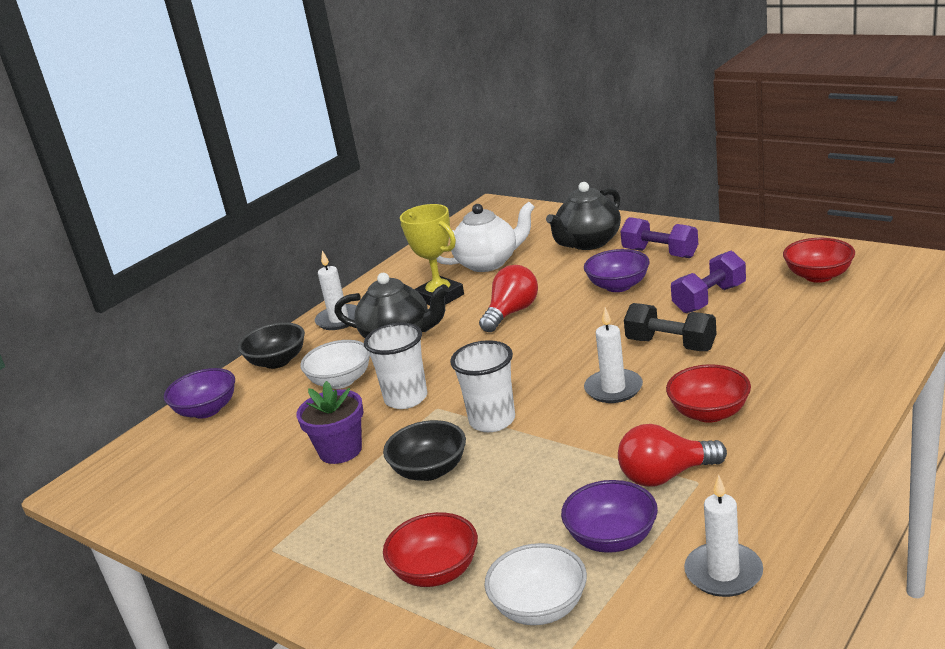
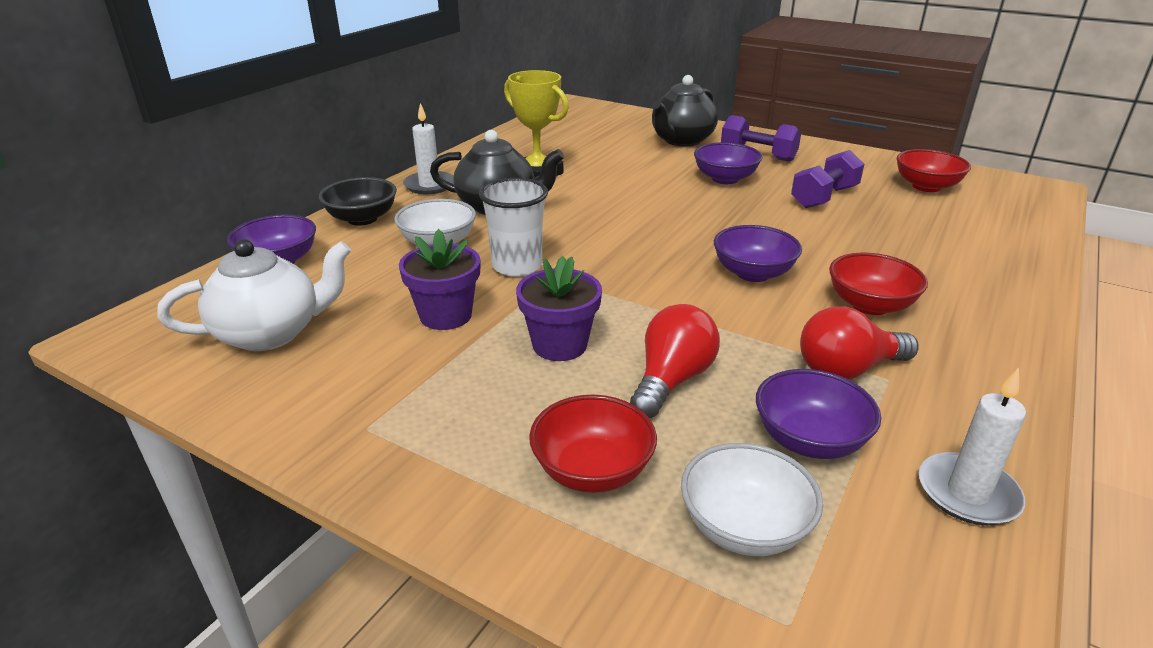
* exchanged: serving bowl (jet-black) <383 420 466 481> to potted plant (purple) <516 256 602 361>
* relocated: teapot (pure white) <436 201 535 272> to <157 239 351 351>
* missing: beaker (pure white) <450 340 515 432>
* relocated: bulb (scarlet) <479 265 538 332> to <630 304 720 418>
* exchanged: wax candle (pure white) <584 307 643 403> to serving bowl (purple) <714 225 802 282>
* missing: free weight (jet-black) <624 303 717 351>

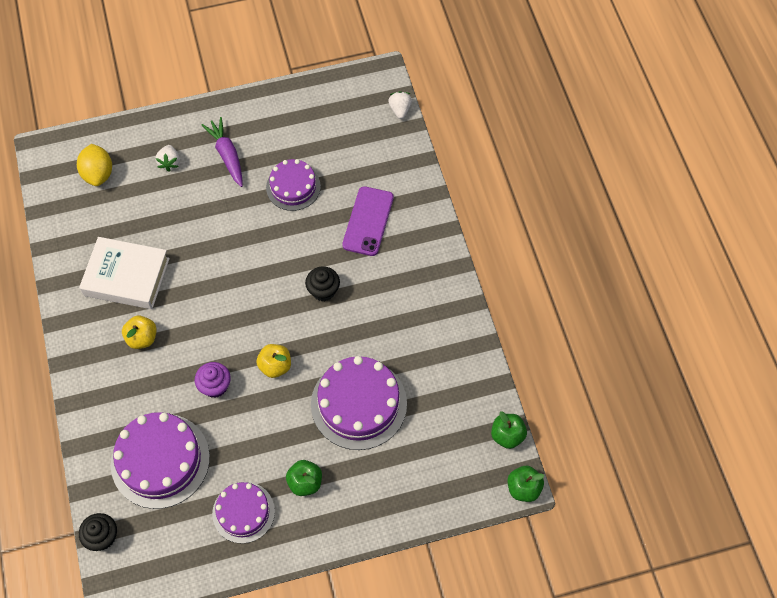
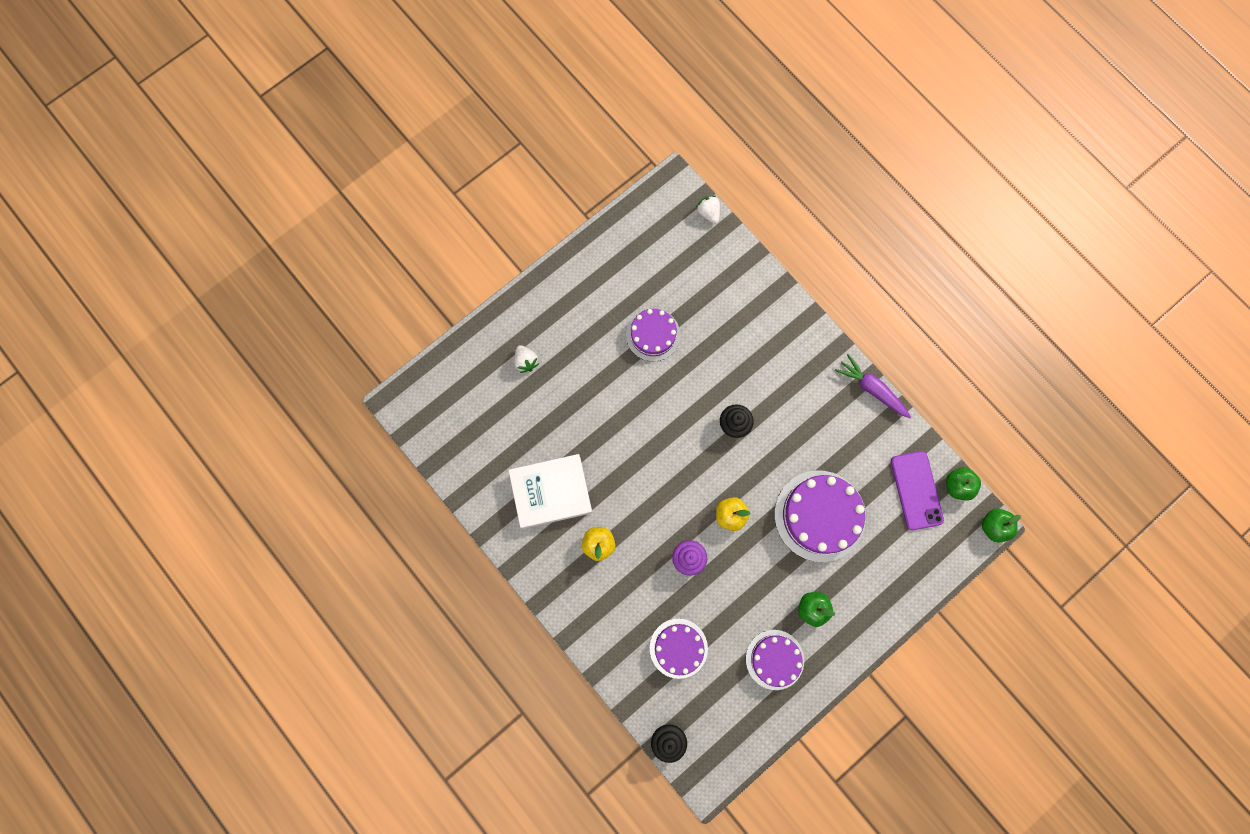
* missing: lemon (yellow) <77 144 112 186>
* size: layer cake (purple) <111 412 210 509> = <650 619 708 679> x0.62
* relocated: toy carrot (purple) <202 117 243 187> to <835 354 911 418>
* relocated: smartphone (purple) <342 186 394 256> to <891 451 944 530>

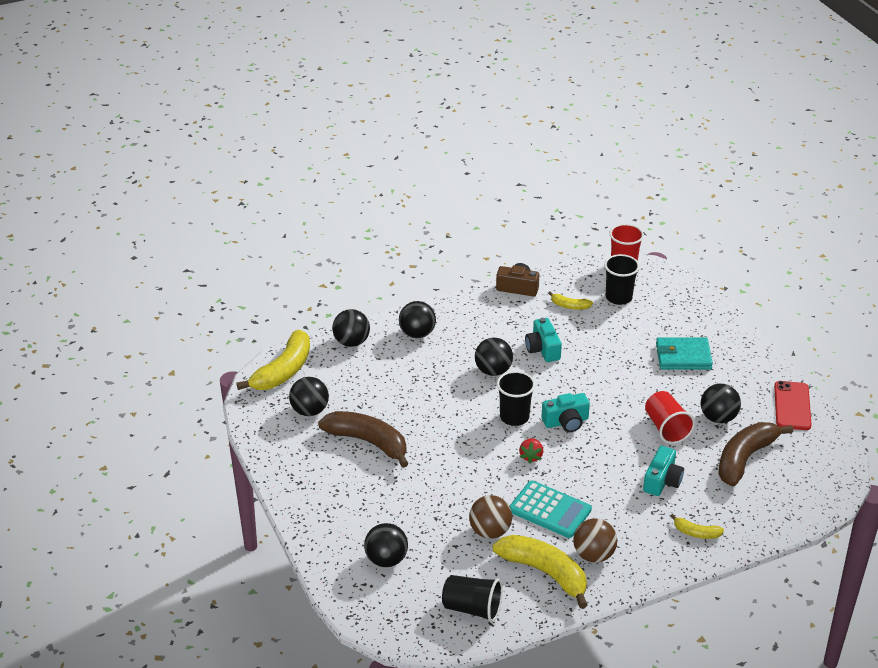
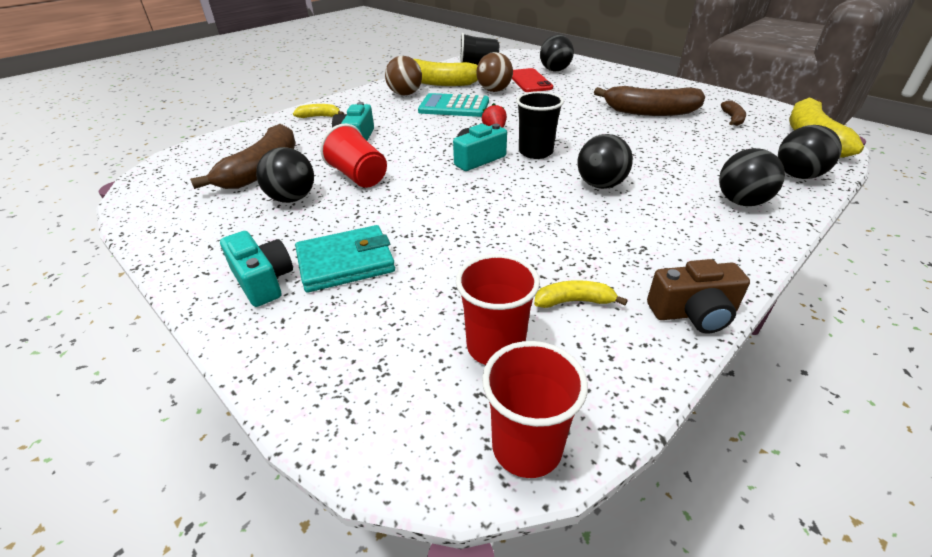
* exchanged: play ball (jet-black) <289 377 329 416> to banana fruit (dark brown) <721 100 746 126>
* relocated: photo camera (turquoise) <525 318 562 362> to <220 231 293 307>
* colour: beaker (jet-black) <604 254 640 305> to beaker (scarlet) <456 254 540 365>
* relocated: smartphone (scarlet) <774 381 812 430> to <512 68 553 92>

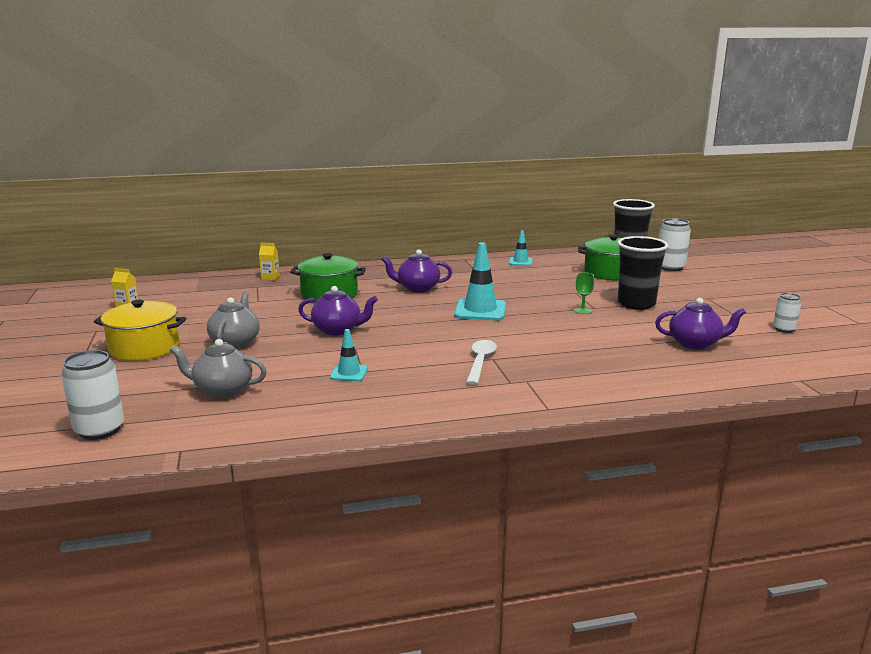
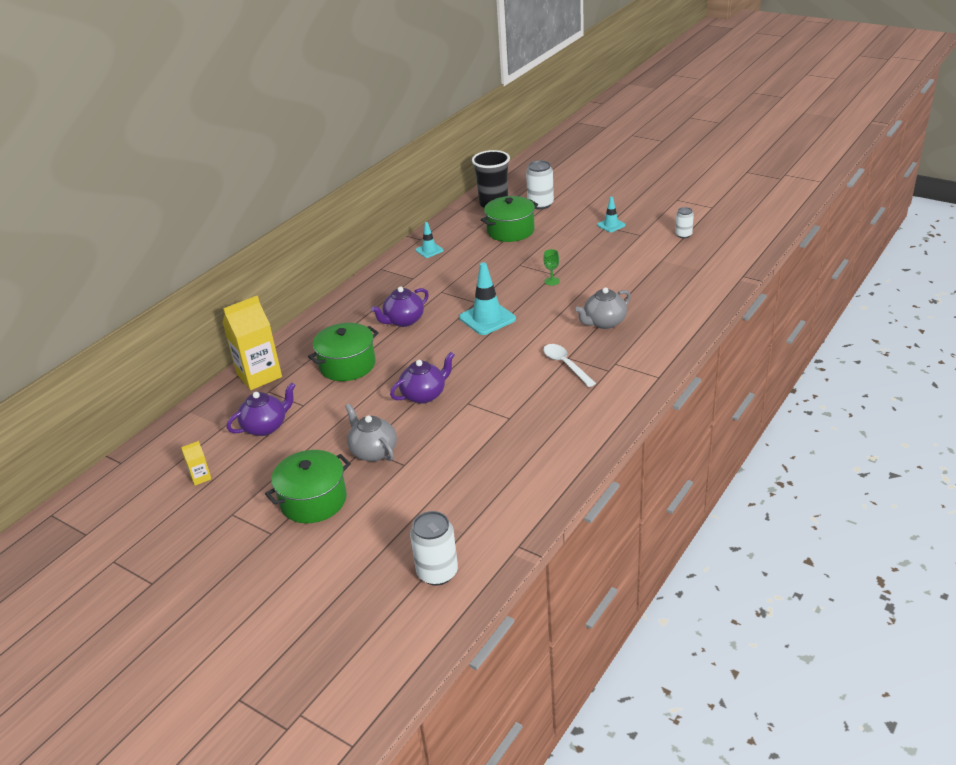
* colour: stockpot (yellow) <94 300 186 361> to stockpot (green) <265 450 351 523>
* relocated: teapot (gray) <170 339 267 398> to <575 287 631 329>
* size: milk carton (yellow) <259 243 280 280> = <222 296 282 390> x2.25
* relocated: safety cone (turquoise) <330 329 368 381> to <597 197 626 232>
* missing: beaker (jet-black) <618 236 669 310>
* relocated: teapot (purple) <655 298 746 349> to <227 382 296 436>

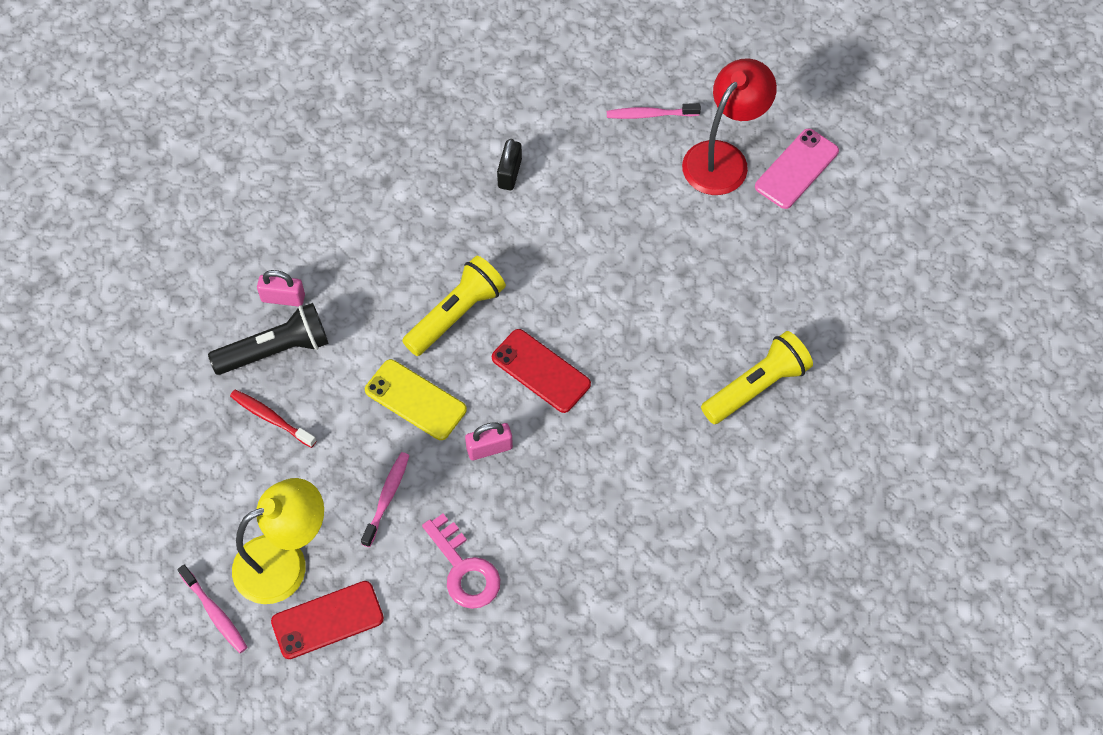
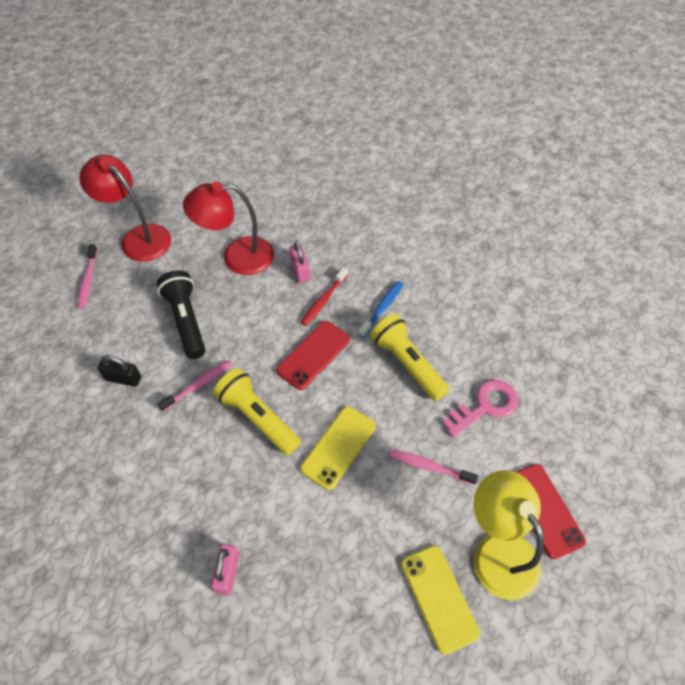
* relocated: tooth brush (pink) <177 565 248 653> to <157 360 232 411>
* relocated: flashlight (jet-black) <208 303 328 375> to <157 270 206 359>
* relocated: tooth brush (scarlet) <230 390 316 448> to <301 267 348 326>
* relocated: padlock (pink) <465 422 513 460> to <289 241 310 283>
* relocated: flashlight (yellow) <701 331 813 424> to <370 314 449 401>
* missing: smartphone (pink) <755 129 839 209>
* appeared: reading lamp (scarlet) <183 182 274 275>
* appeared: tooth brush (blue) <359 281 403 338>
* appeared: smartphone (yellow) <401 546 480 655>

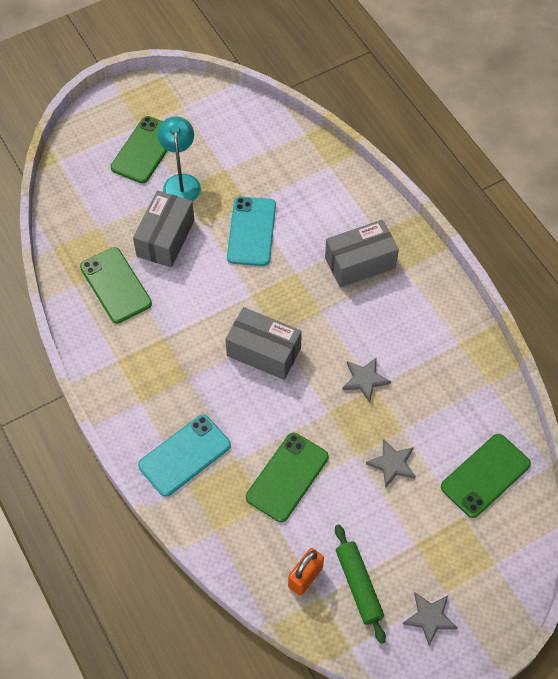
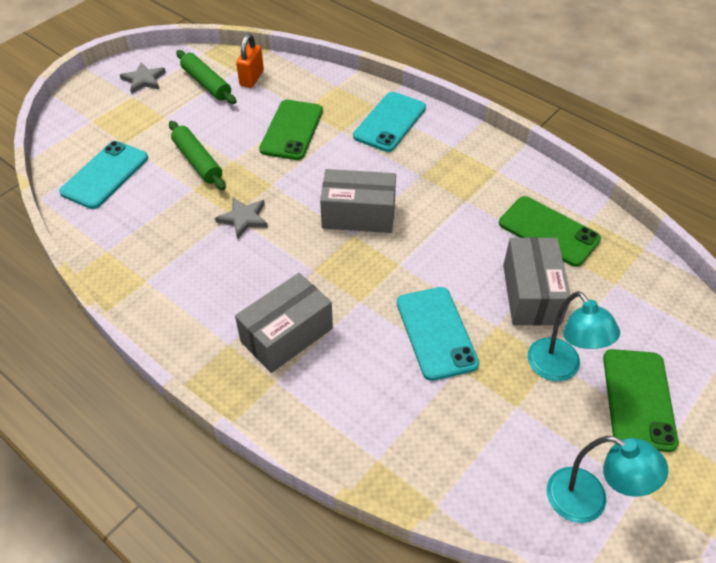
* exchanged: star (gray) <366 439 416 488> to pastry roller (green) <169 121 226 190>
* colour: smartphone (green) <441 434 531 518> to smartphone (turquoise) <59 141 148 209>
* appeared: reading lamp (turquoise) <547 436 669 523>

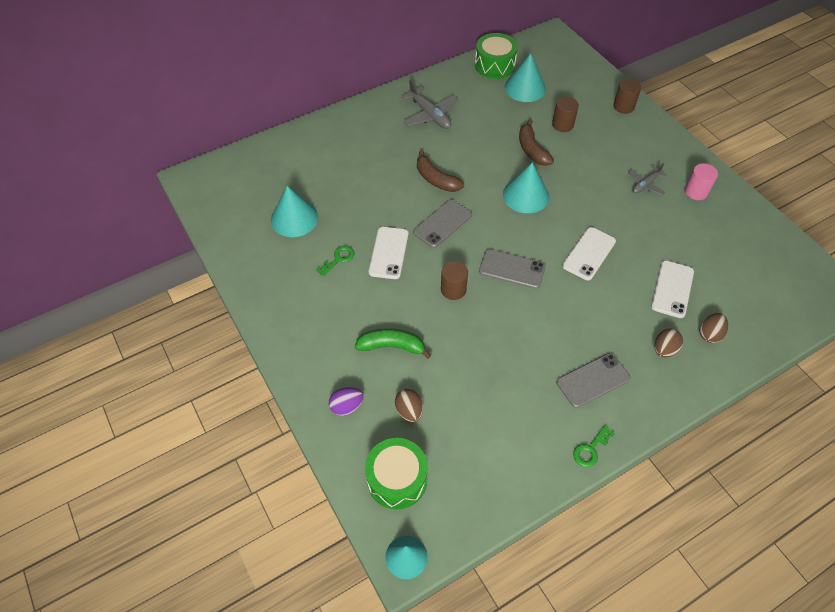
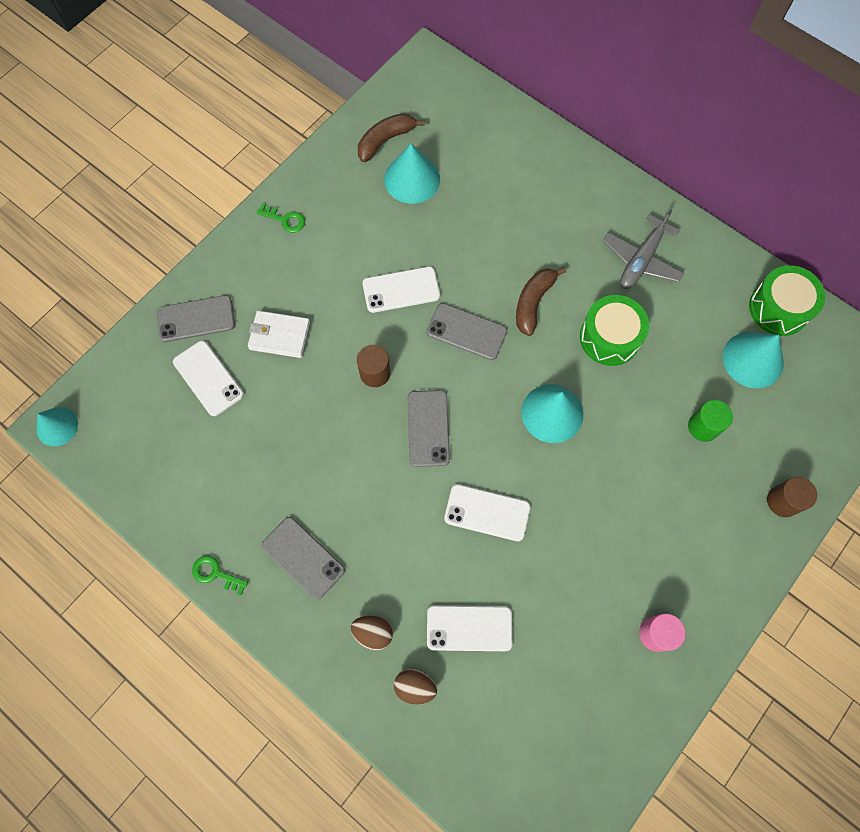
* relocated: latchkey (green) <316 245 354 276> to <257 203 305 233>
* exchanged: egg (purple) <329 387 364 416> to smartphone (gray) <157 295 235 342>
* exchanged: banana fruit (green) <355 328 431 359> to billfold (pure white) <248 311 310 358>
* relocated: snare drum (green) <365 438 428 509> to <580 295 649 366>
* exchanged: egg (dark brown) <395 389 423 422> to smartphone (pure white) <173 341 244 416>
* relocated: banana fruit (dark brown) <519 119 554 166> to <358 113 425 162>
* colour: cylinder (dark brown) <552 97 579 132> to cylinder (green) <688 400 733 442>
* missing: plane (gray) <628 163 667 195>

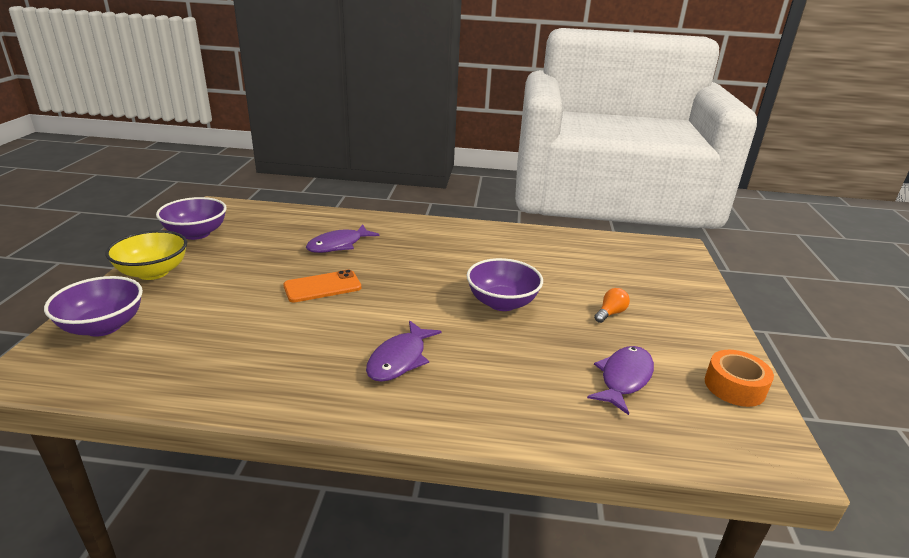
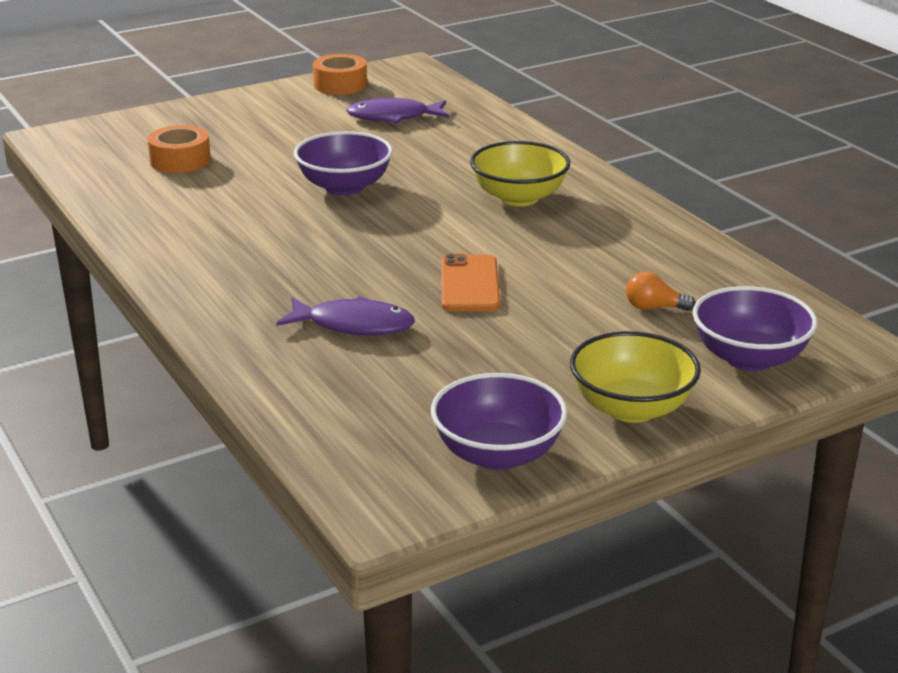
* spun: smartphone (orange) <283 270 361 302> = <441 254 500 311> 60 degrees clockwise
* exchanged: toy fish (purple) <366 320 442 382> to serving bowl (yellow) <470 141 570 206>
* relocated: bulb (orange) <594 288 630 323> to <626 272 696 311>
* appeared: tape (orange) <147 125 211 173>

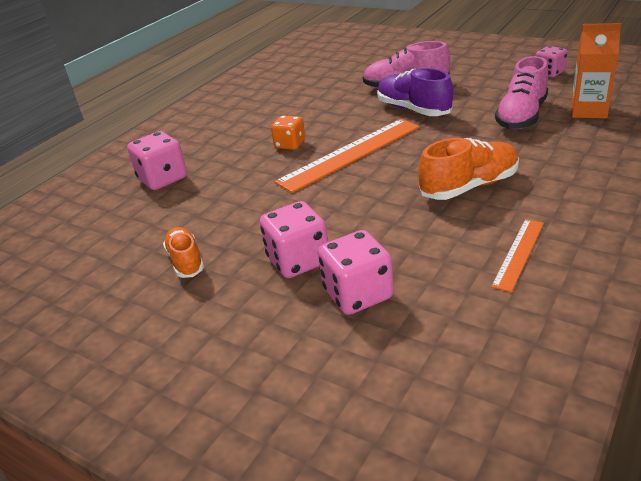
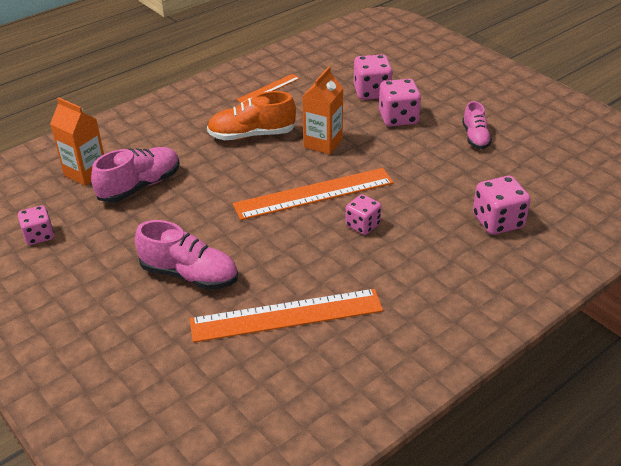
* colour: shoe (orange) <163 227 204 278> to shoe (pink) <462 101 492 149>
* colour: game die (orange) <271 115 305 150> to game die (pink) <345 194 382 235>
* missing: shoe (purple) <377 68 453 116>
* appeared: measuring stick (orange) <190 289 383 343>
* appeared: milk carton (orange) <302 66 343 154>

